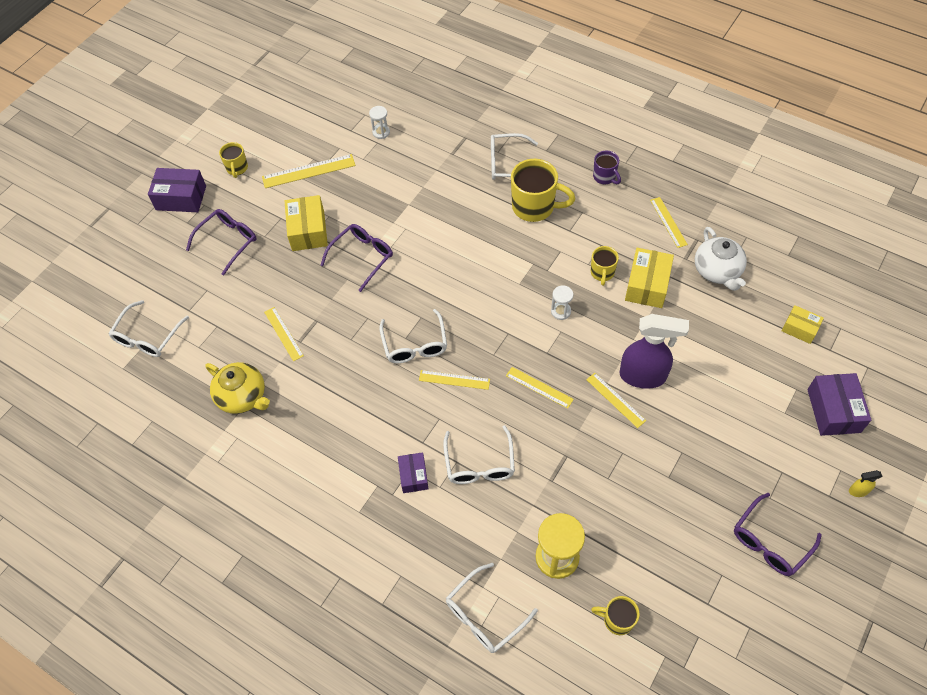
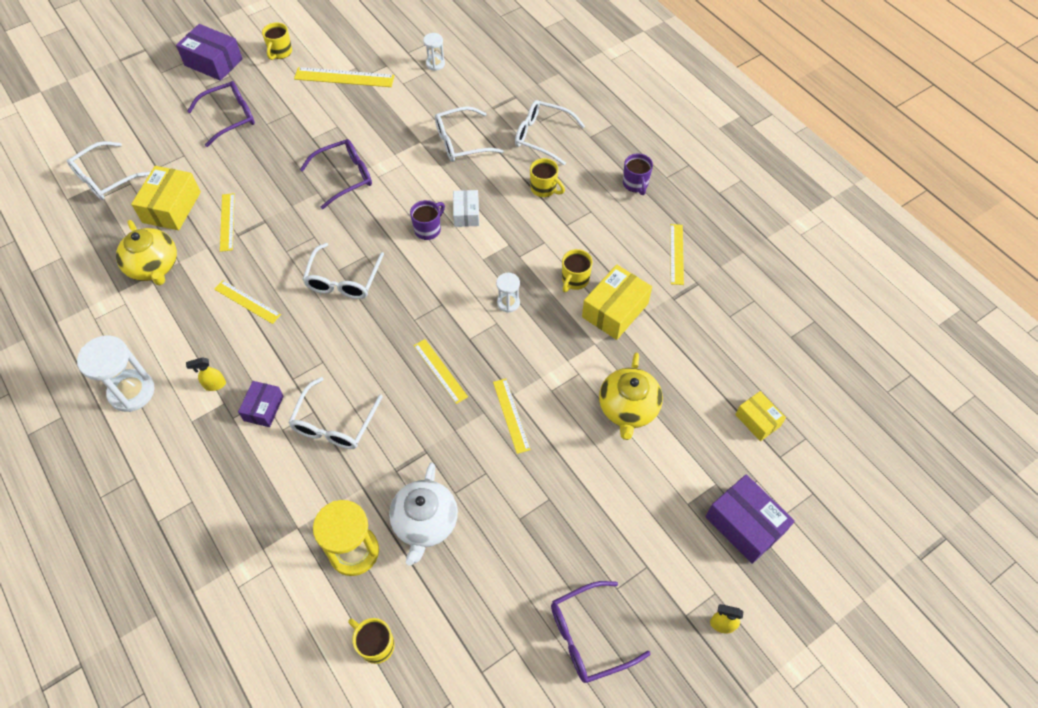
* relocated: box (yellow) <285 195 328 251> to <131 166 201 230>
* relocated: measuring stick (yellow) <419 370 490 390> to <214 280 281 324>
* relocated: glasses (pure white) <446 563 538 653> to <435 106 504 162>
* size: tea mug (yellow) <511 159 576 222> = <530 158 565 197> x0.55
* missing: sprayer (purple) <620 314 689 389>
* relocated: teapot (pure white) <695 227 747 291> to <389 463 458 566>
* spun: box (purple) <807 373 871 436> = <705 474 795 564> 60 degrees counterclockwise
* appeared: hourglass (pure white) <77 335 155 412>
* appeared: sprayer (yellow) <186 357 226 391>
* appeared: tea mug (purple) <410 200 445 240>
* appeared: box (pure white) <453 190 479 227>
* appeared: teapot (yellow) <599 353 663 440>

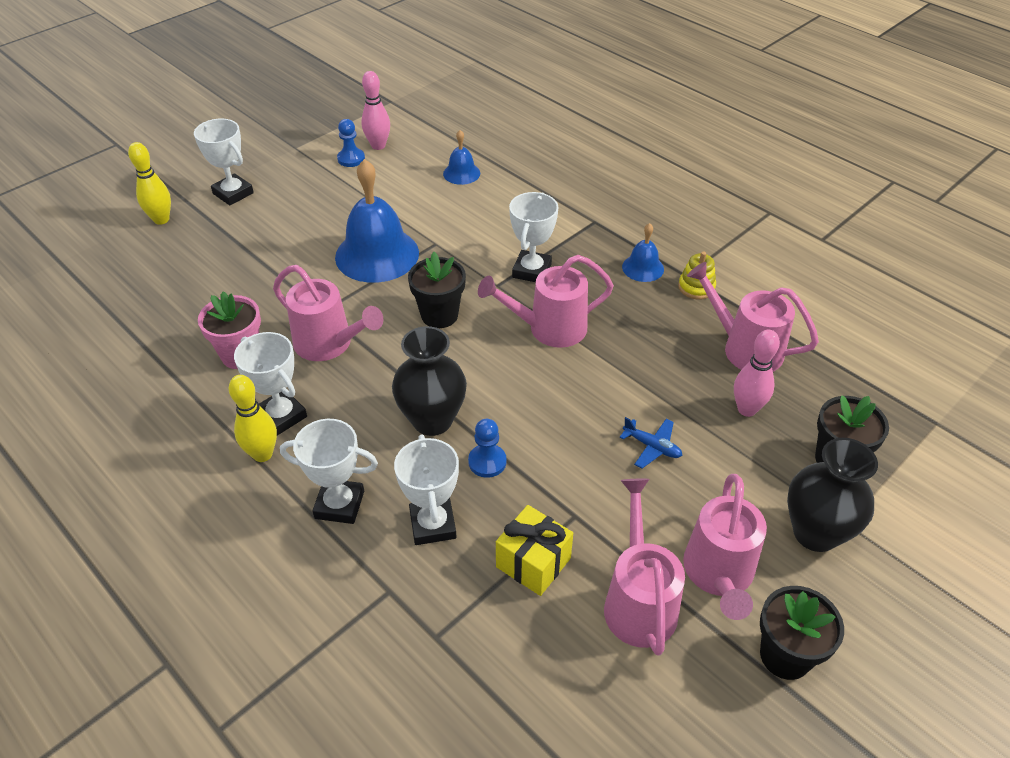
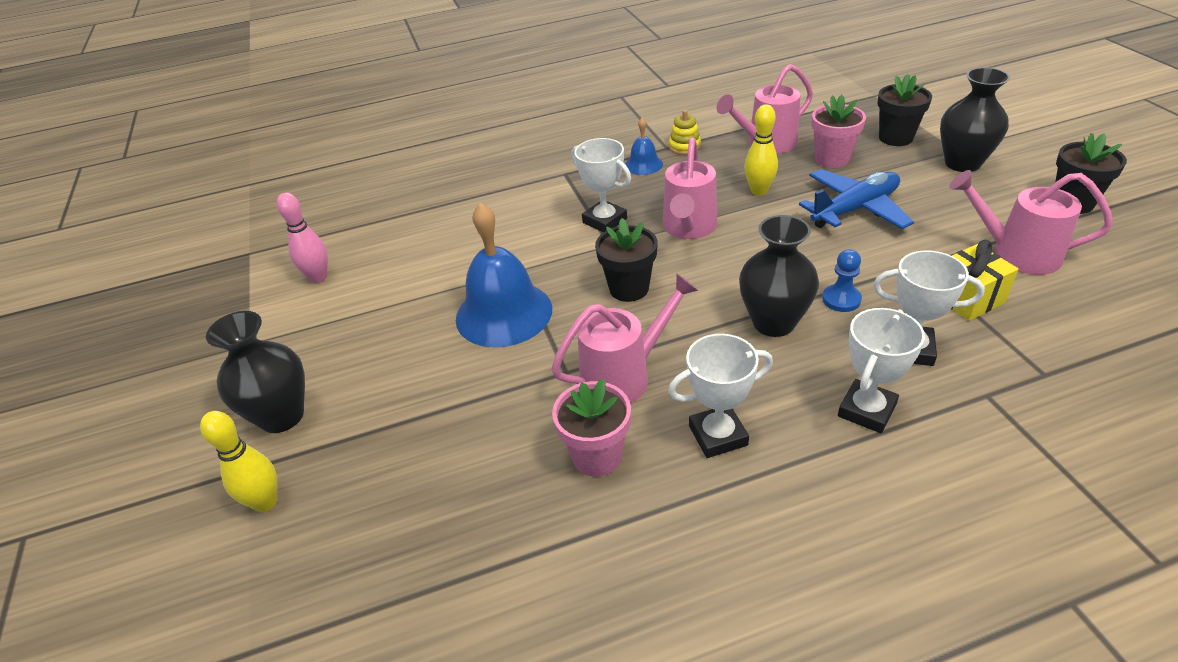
* exchanged: trophy (pure white) <194 119 254 205> to flower vase (jet-black) <206 311 305 433>
* relocated: skittle (yellow) <229 375 277 462> to <744 104 778 196>
* missing: game pawn (blue) <337 119 365 167>
* missing: bell (blue) <443 130 480 185>
* size: plane (blue) <619 417 682 468> = <799 169 914 229> x2.05
* missing: watering pot (pink) <683 474 767 620>
* exchanged: skittle (pink) <734 330 780 417> to potted plant (pink) <812 95 866 168>

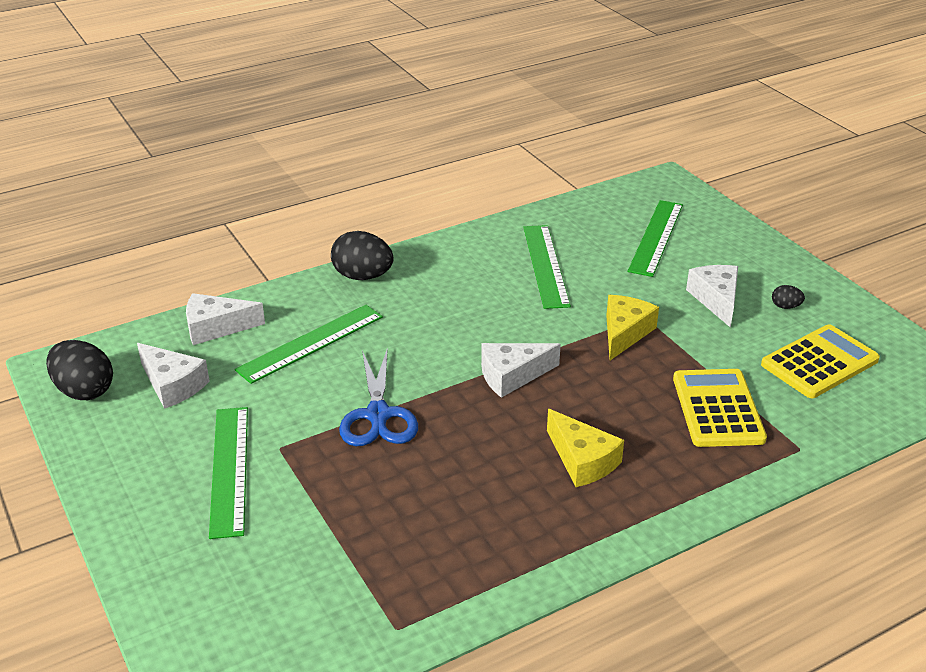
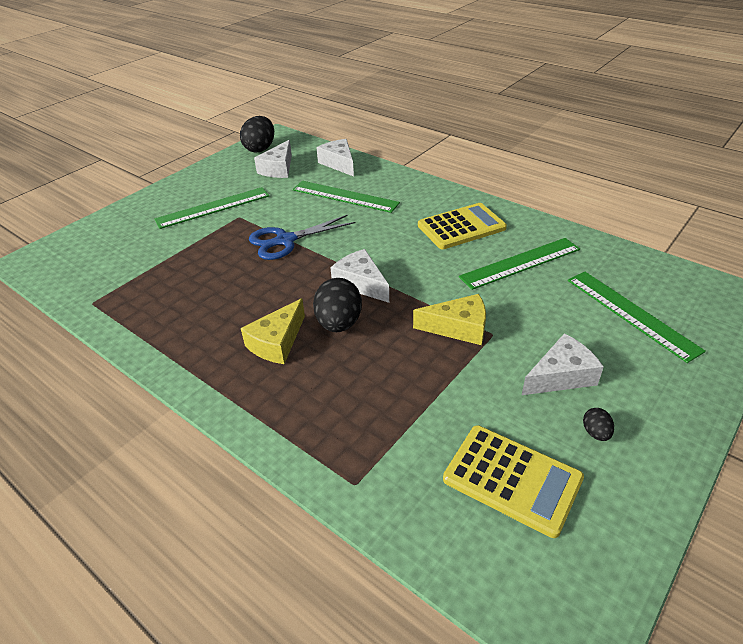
* relocated: egg (jet-black) <331 231 394 280> to <313 278 362 332>
* spun: measuring stick (green) <628 200 683 277> = <568 272 706 363> 60 degrees clockwise
* relocated: adding machine (yellow) <673 369 767 447> to <418 203 507 249>

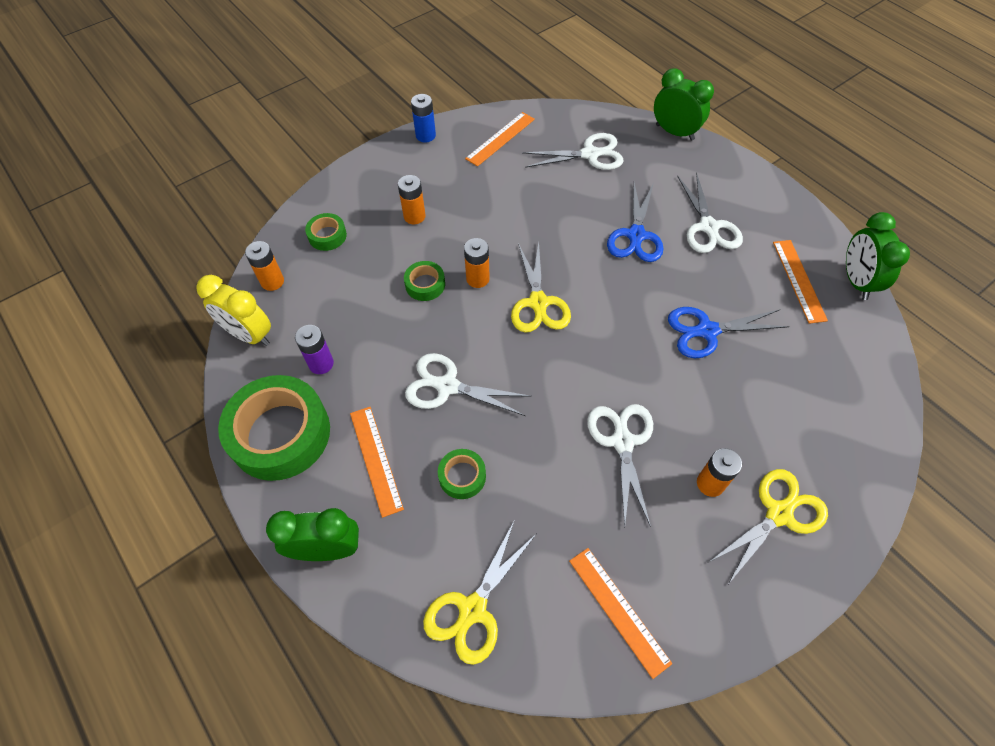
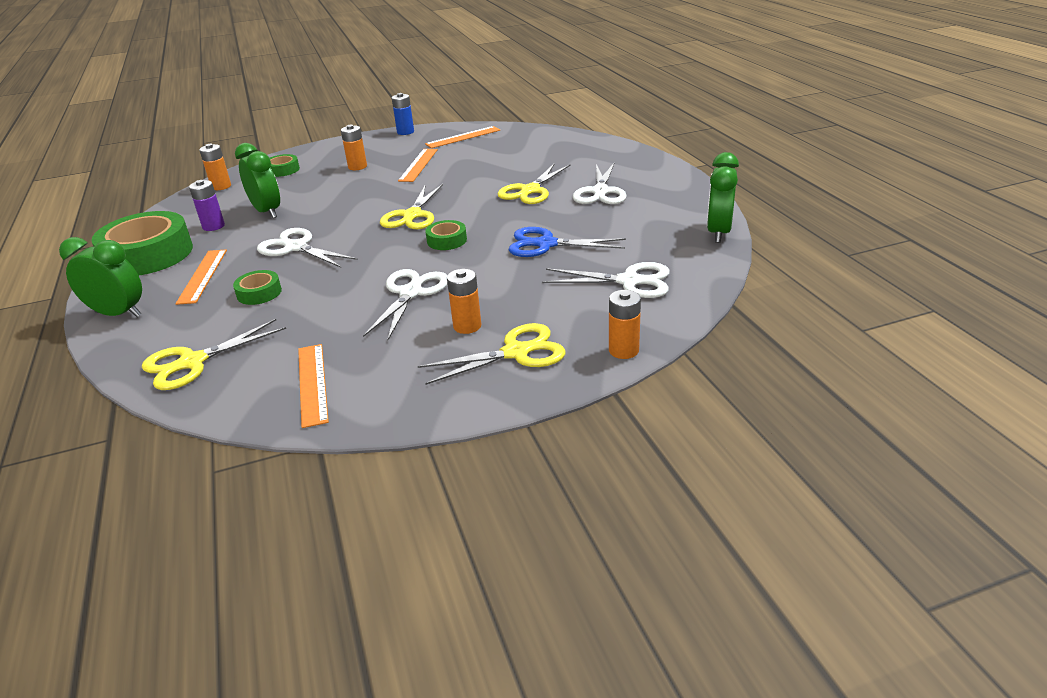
* missing: bedside clock (yellow) <196 275 271 346>
* relocated: tape (green) <404 261 445 301> to <425 220 467 250>
* relocated: power cell (orange) <464 238 490 288> to <609 290 641 359>
* relocated: scissors (pure white) <522 133 624 170> to <542 262 670 298>
* colour: scissors (blue) <607 183 664 262> to scissors (yellow) <498 163 571 204>
* relocated: bedside clock (green) <654 68 714 141> to <235 143 280 218>
* relocated: measuring stick (orange) <773 240 828 324> to <398 149 438 182>

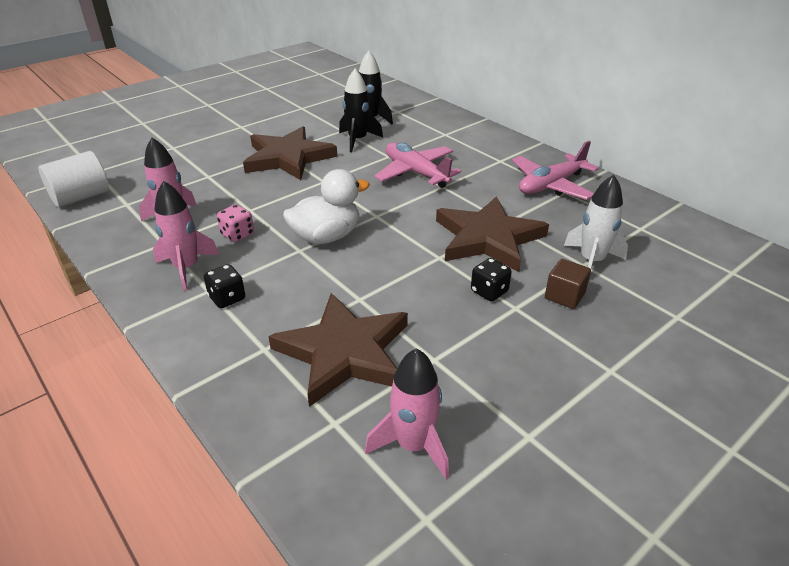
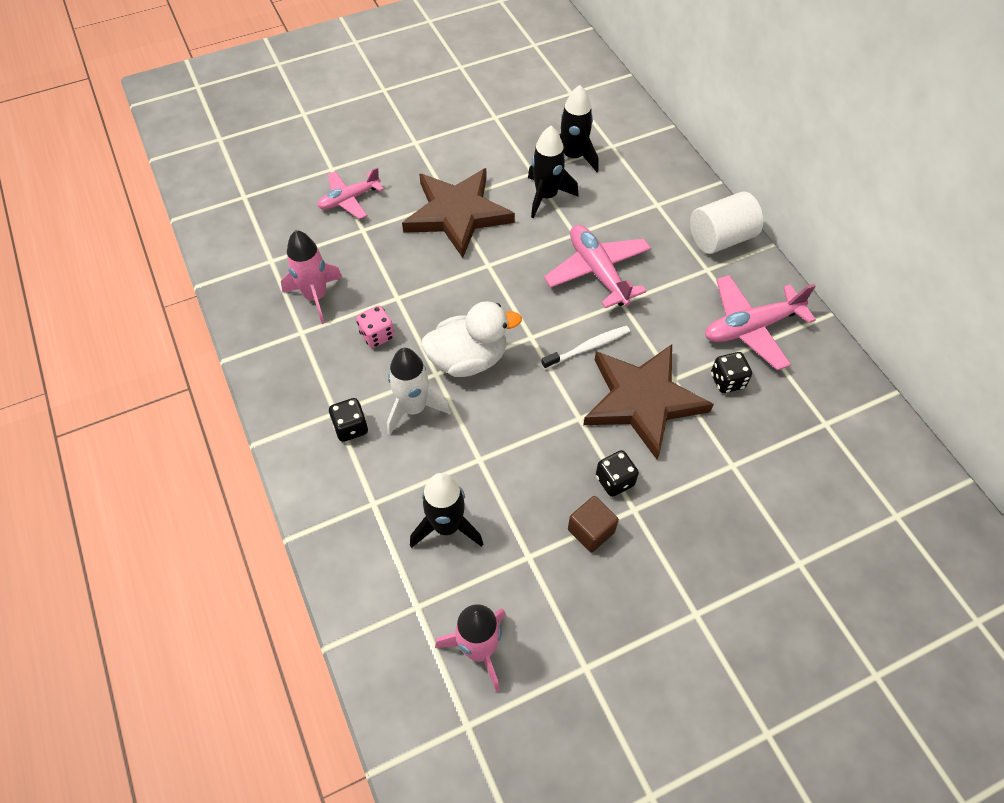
* relocated: cylinder (pure white) <38 151 109 207> to <690 191 763 254>
* missing: rocket (pink) <153 181 219 291>
* exchanged: star (dark brown) <268 293 408 407> to rocket (jet-black) <410 473 483 548>
* relocated: solid cube (dark brown) <545 259 591 309> to <568 496 619 553>
* relocated: rocket (pure white) <564 174 628 269> to <387 348 451 435>
* appeared: plane (pink) <318 167 384 219>
* appeared: tooth brush (pure white) <541 326 630 369>
* appeared: game die (jet-black) <711 352 752 393>

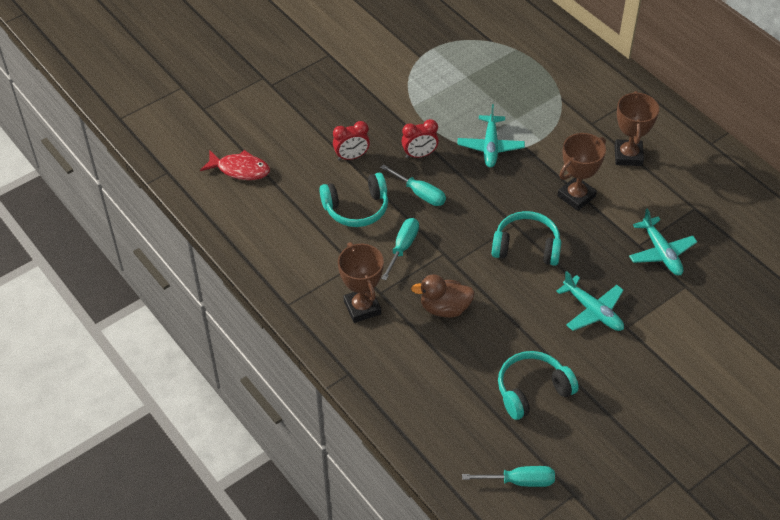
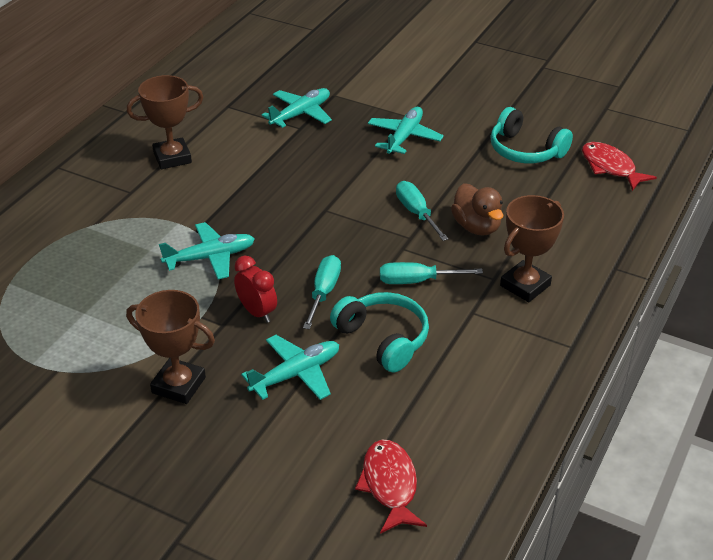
* exchanged: bedside clock (scarlet) <333 121 370 161> to plane (turquoise) <241 335 339 400>
* relocated: hand screwdriver (turquoise) <462 466 555 487> to <396 181 449 241>
* missing: over-ear headphones (turquoise) <492 211 561 266>
* relocated: trophy (dark brown) <557 133 606 211> to <126 290 215 404>
* appeared: toy fish (scarlet) <582 142 657 191>

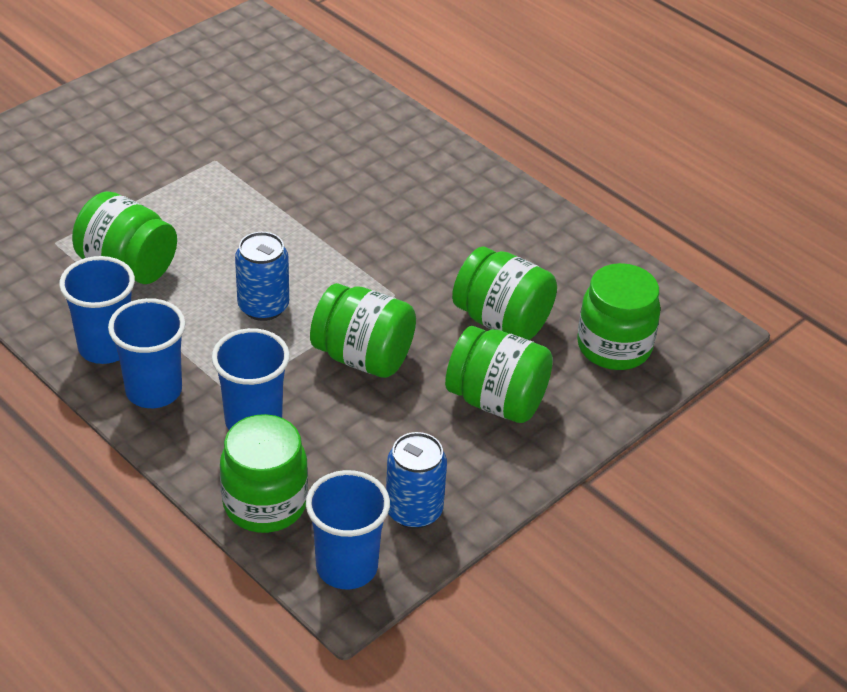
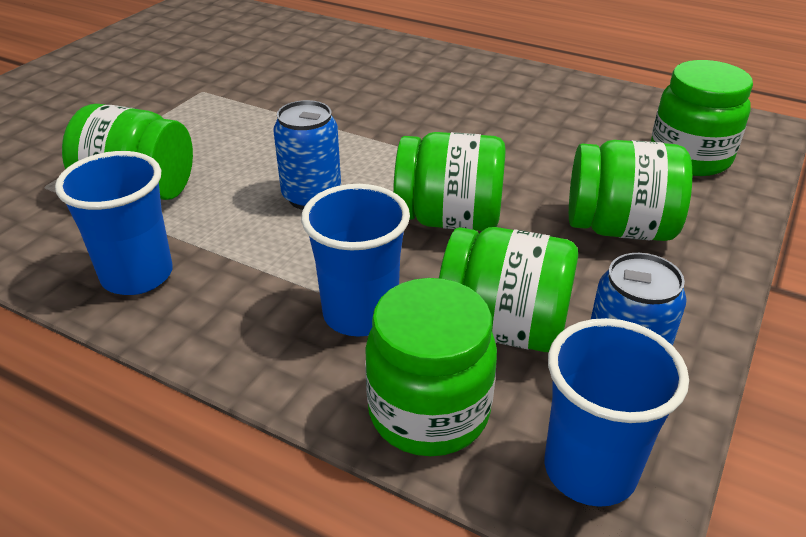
* missing: beaker (blue) <108 298 185 408>
* relocated: preserve jar (green) <452 247 557 340> to <439 227 578 352>

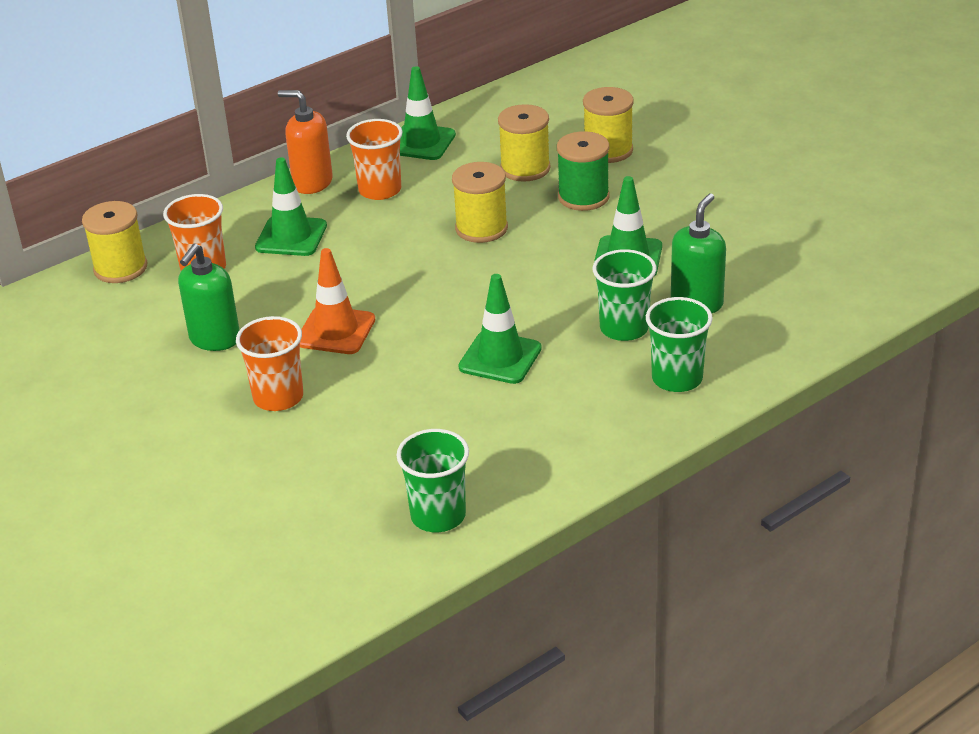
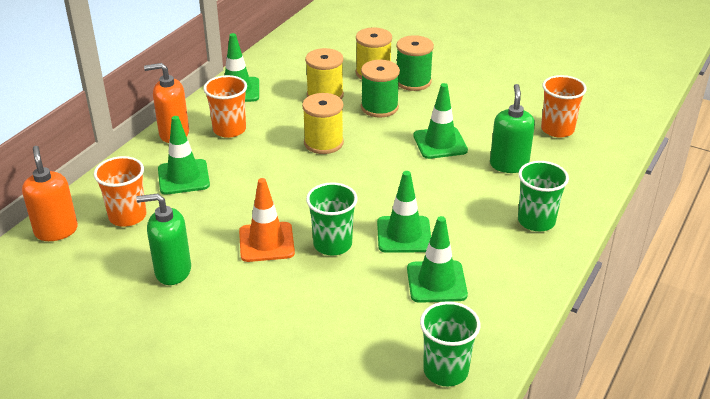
* exchanged: spool (yellow) <82 201 147 283> to soap pump (orange) <22 146 78 241>
* spun: soap pump (green) <178 243 239 351> = <136 194 191 285> 90 degrees clockwise
* relocated: beaker (orange) <236 316 303 411> to <541 75 587 138>
* relocated: beaker (green) <593 249 657 341> to <306 182 358 256>
* appeared: spool (green) <396 35 434 91>
* appeared: safety cone (green) <407 216 468 303>

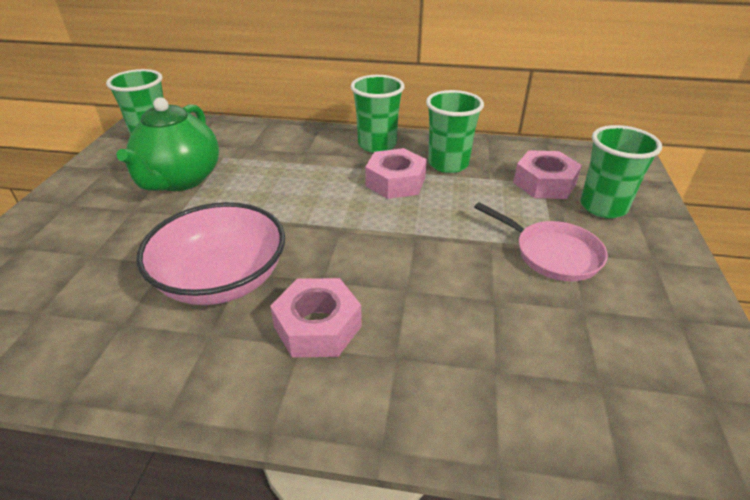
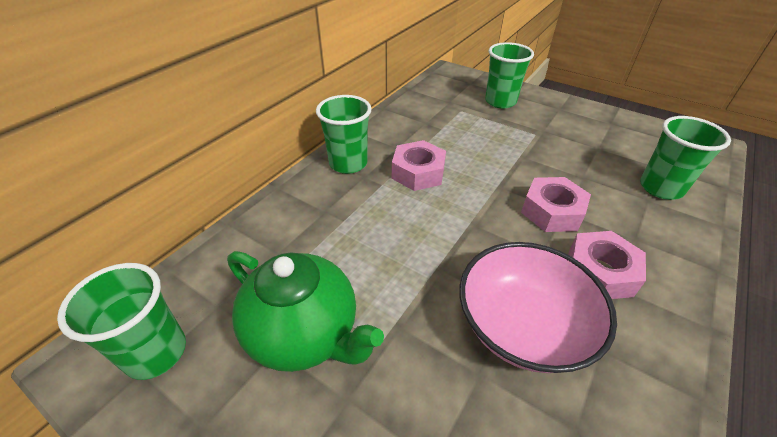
* relocated: beaker (green) <426 90 484 173> to <640 116 731 200>
* missing: pan (pink) <474 202 608 282>
* relocated: nut (pink) <513 150 582 199> to <521 177 591 232>

